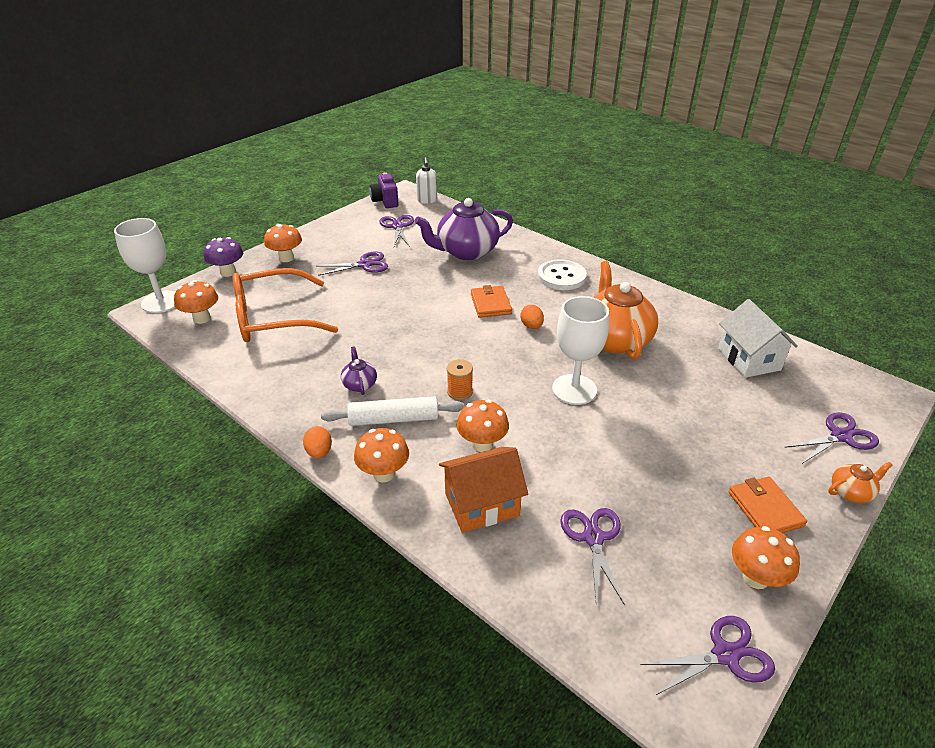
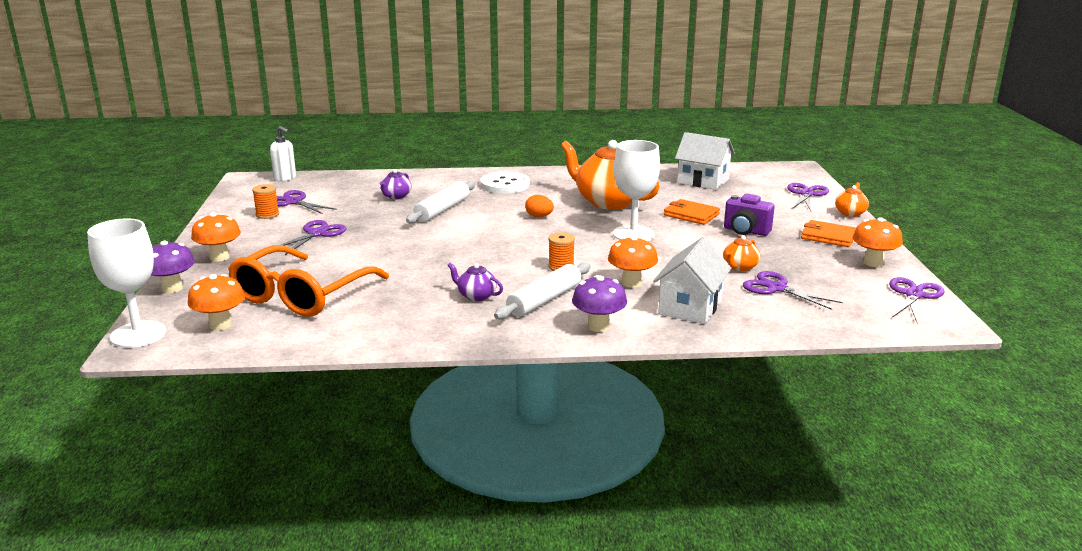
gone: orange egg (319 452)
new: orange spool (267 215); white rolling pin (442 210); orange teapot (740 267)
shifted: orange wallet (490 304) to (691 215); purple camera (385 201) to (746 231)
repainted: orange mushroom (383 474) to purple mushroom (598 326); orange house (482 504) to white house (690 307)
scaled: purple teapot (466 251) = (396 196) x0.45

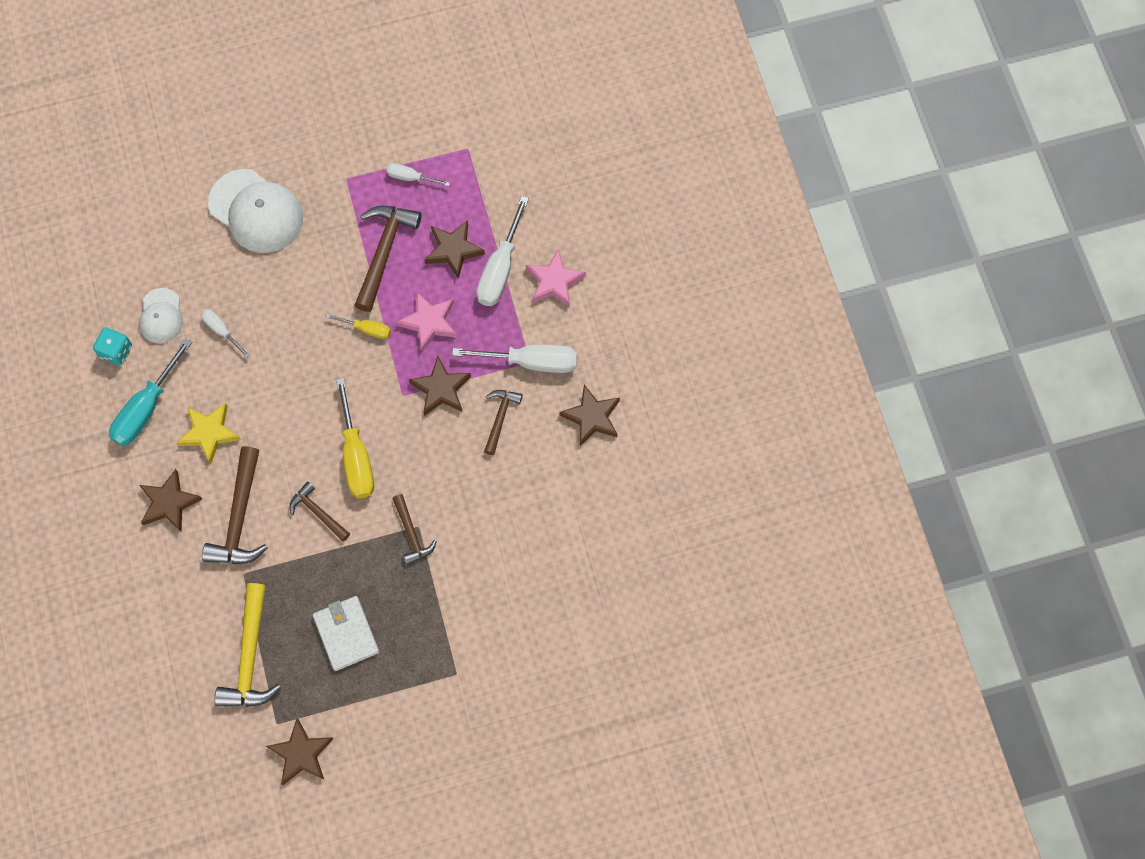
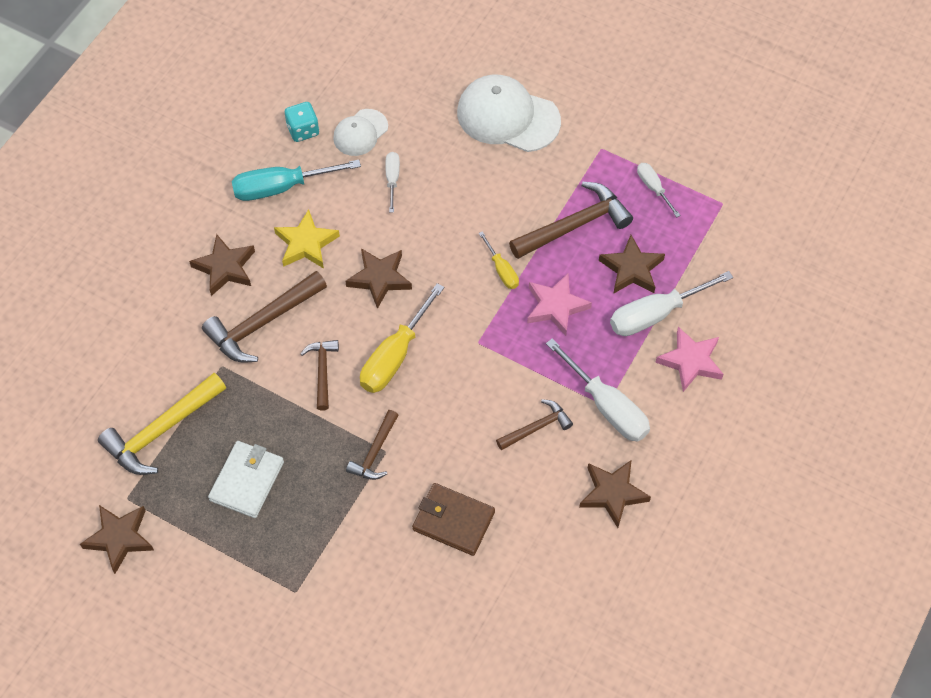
new: brown wallet (453 521)
shifted: brown star (441 389) to (379 279)
rotated: white cap (256 211) = (508 117) 120 degrees clockwise

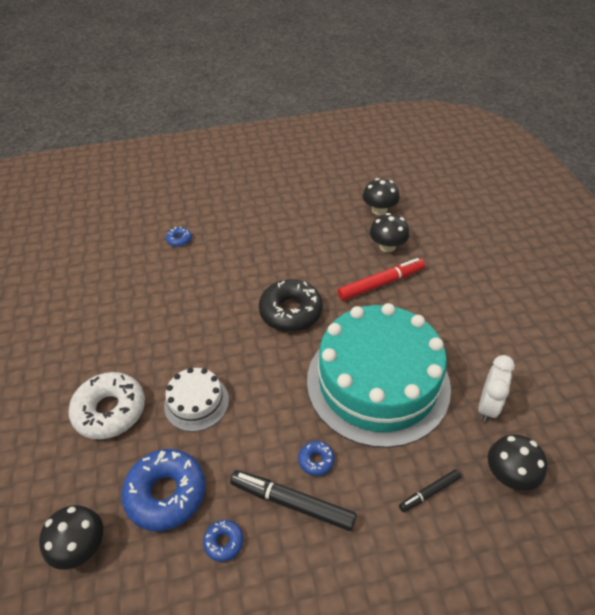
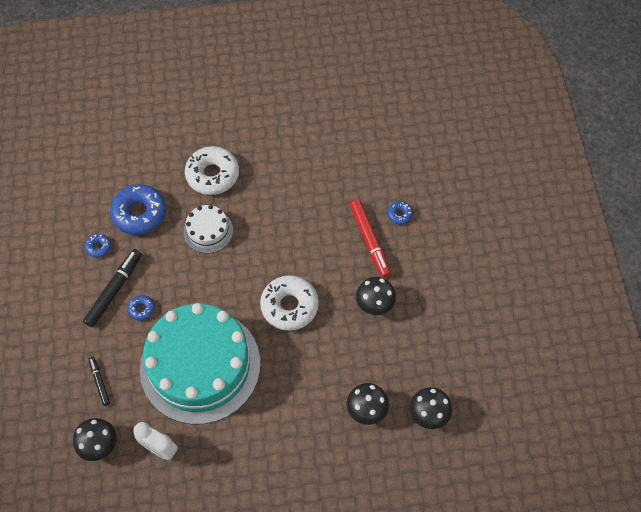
shifted: red marker (381 283) to (369 241); black mushroom (81 546) to (374 304)
repainted: black donut (291 312) to white donut (289 306)

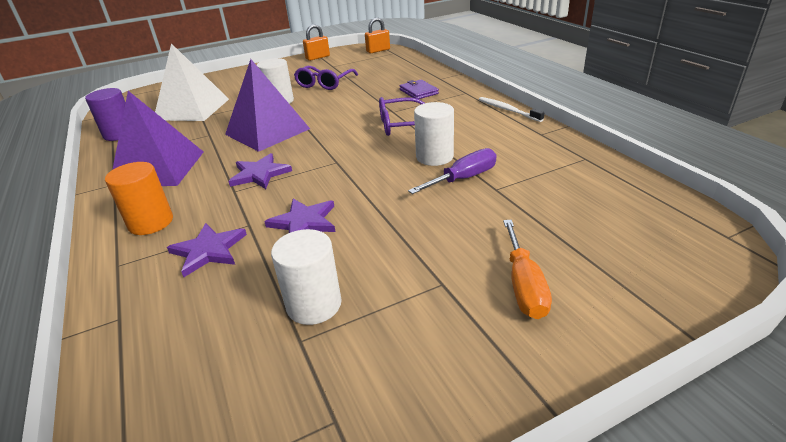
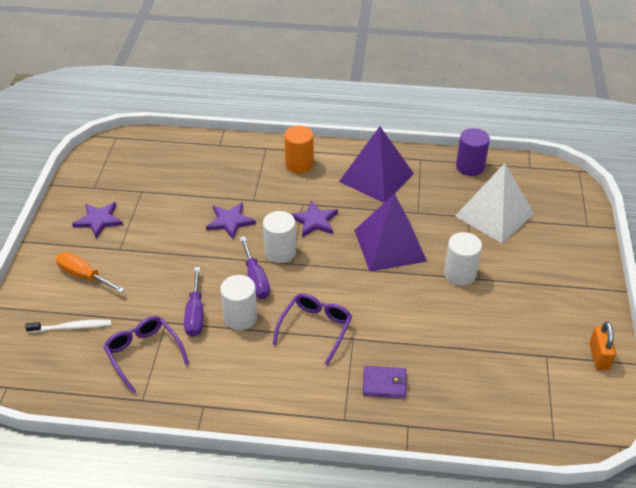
gone: orange padlock (378 50)
new: purple screwdriver (255 279)
shifted: white toothbrush (507 110) to (72 327); purple star (209 251) to (98 220); purple glasses (324 83) to (143 354); white cylinder (314 304) to (280 252)

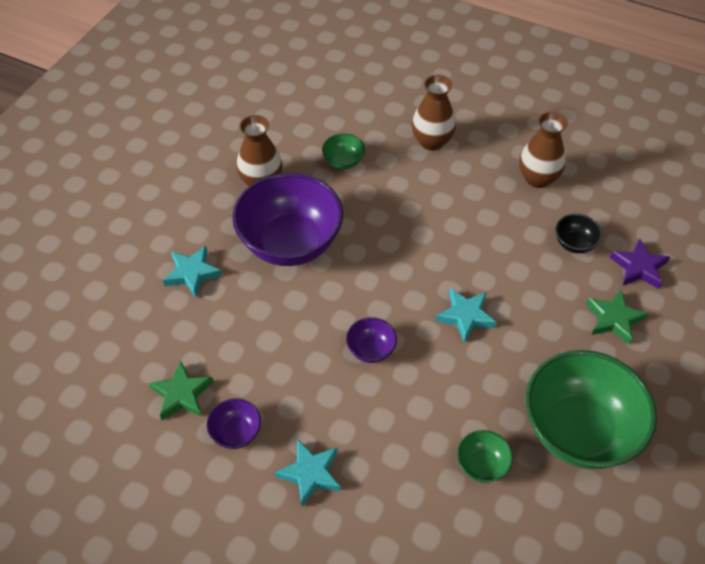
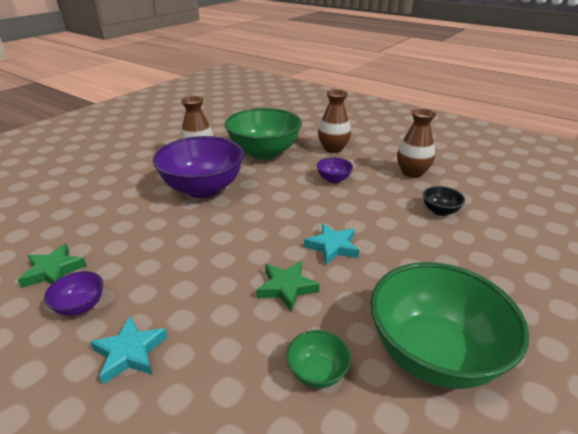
gone: turquoise star (192 273); purple star (638 267)
shifted: green star (613 319) to (286 287); purple bowl (371 350) to (333 179)
scaled: green bowl (343 161) = (264 152) x2.32

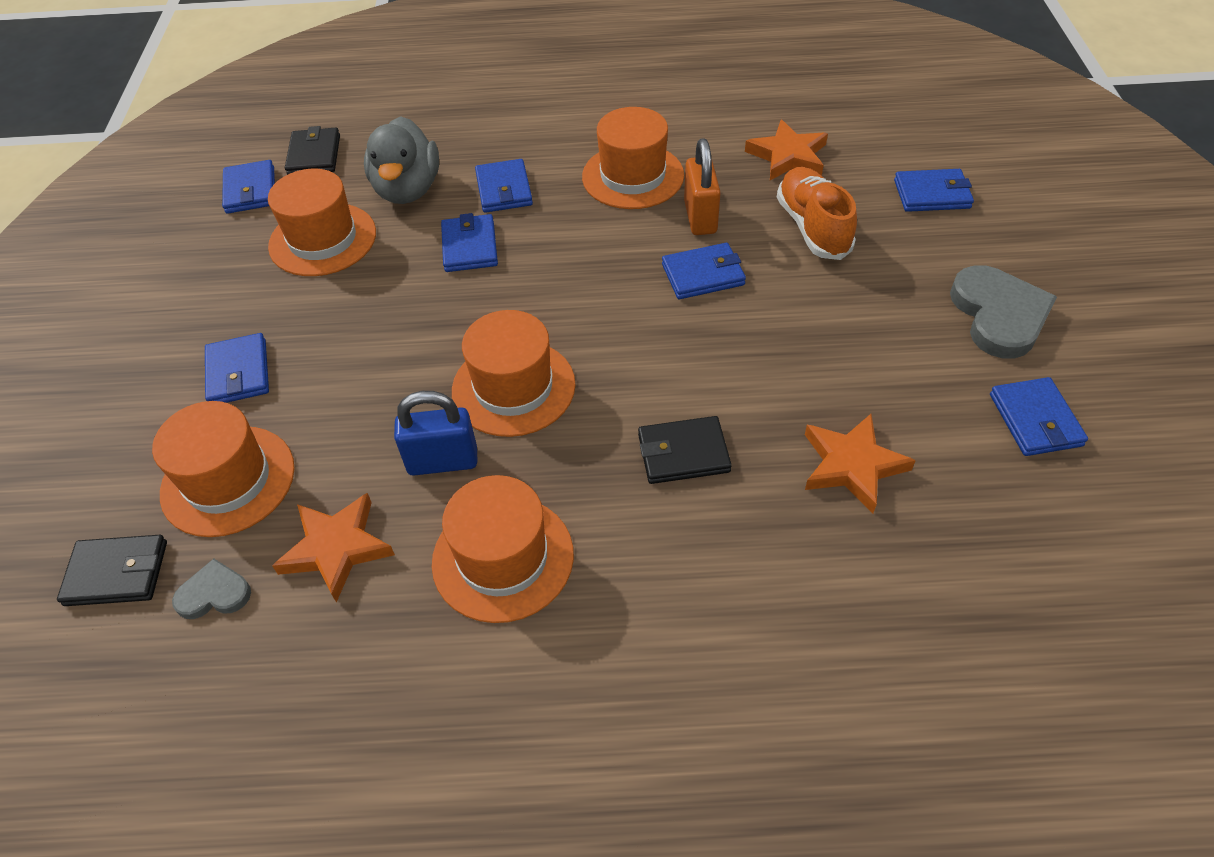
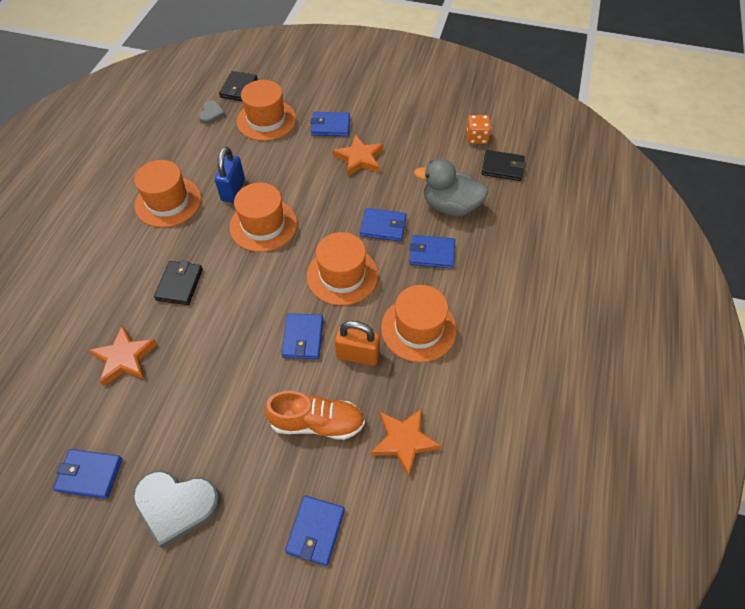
shifted: orange hat (322 239) to (342 275); orange star (336 548) to (359 158)
swapped: blue wallet (250 190) to orange dice (476 138)

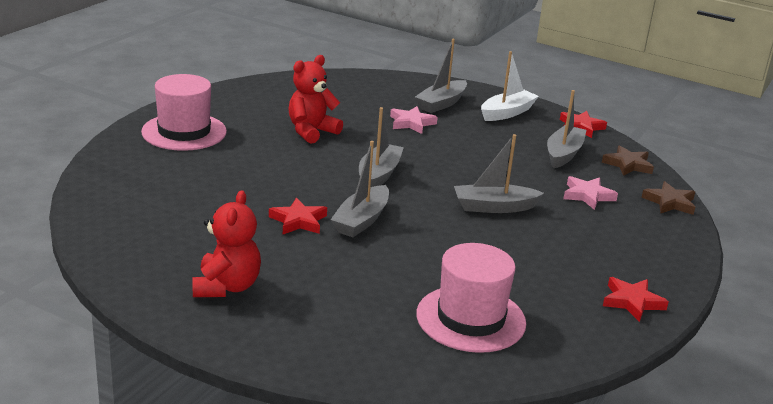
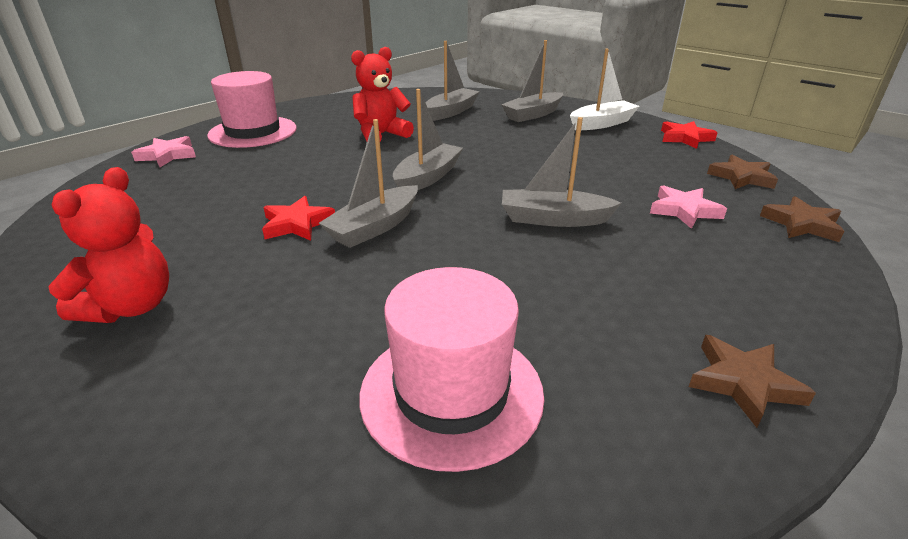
shifted: pink star (411 123) to (168 155); grey boat (563 154) to (451 112)
repainted: red star (632 302) to brown star (743 383)

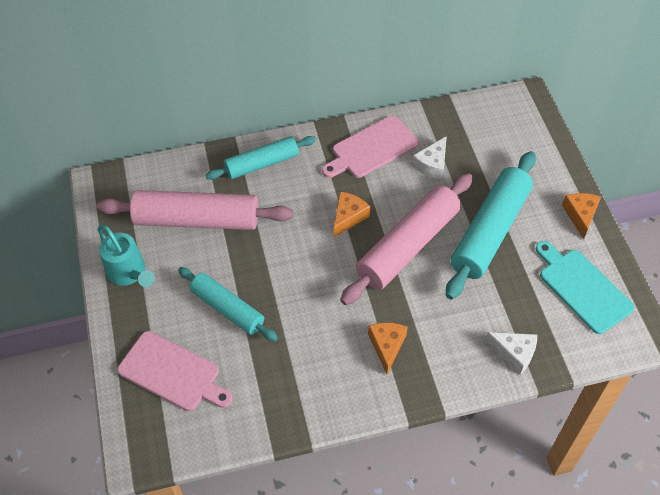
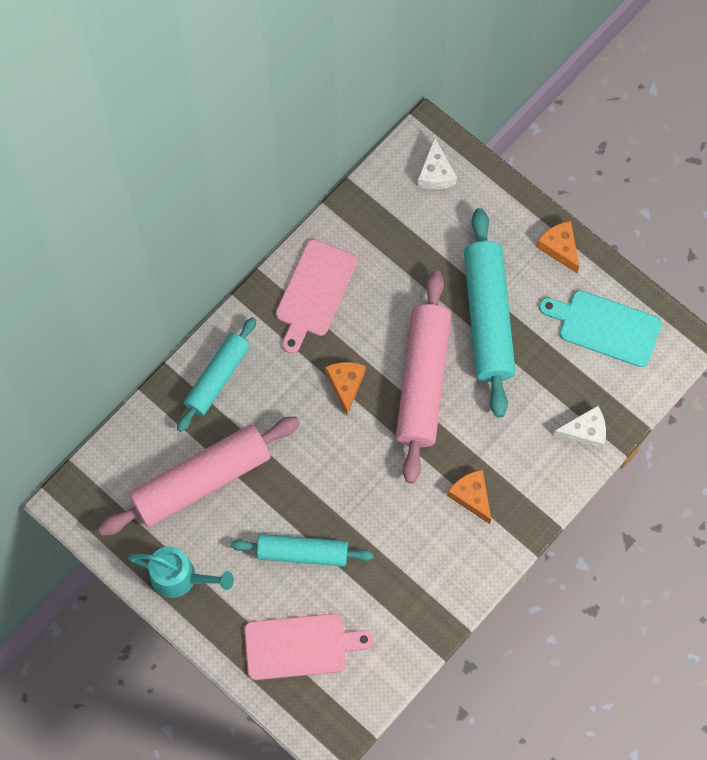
shifted: white cheese (432 164) to (435 173)

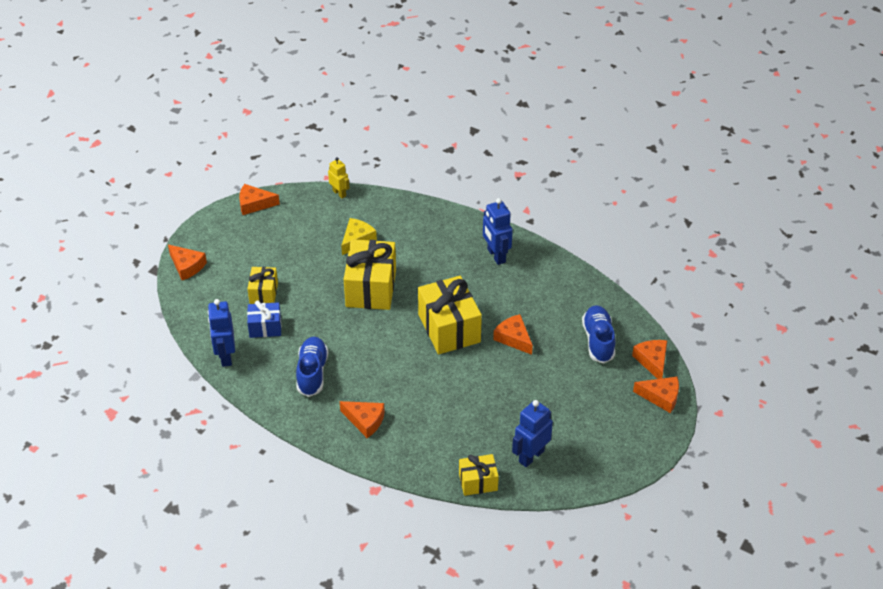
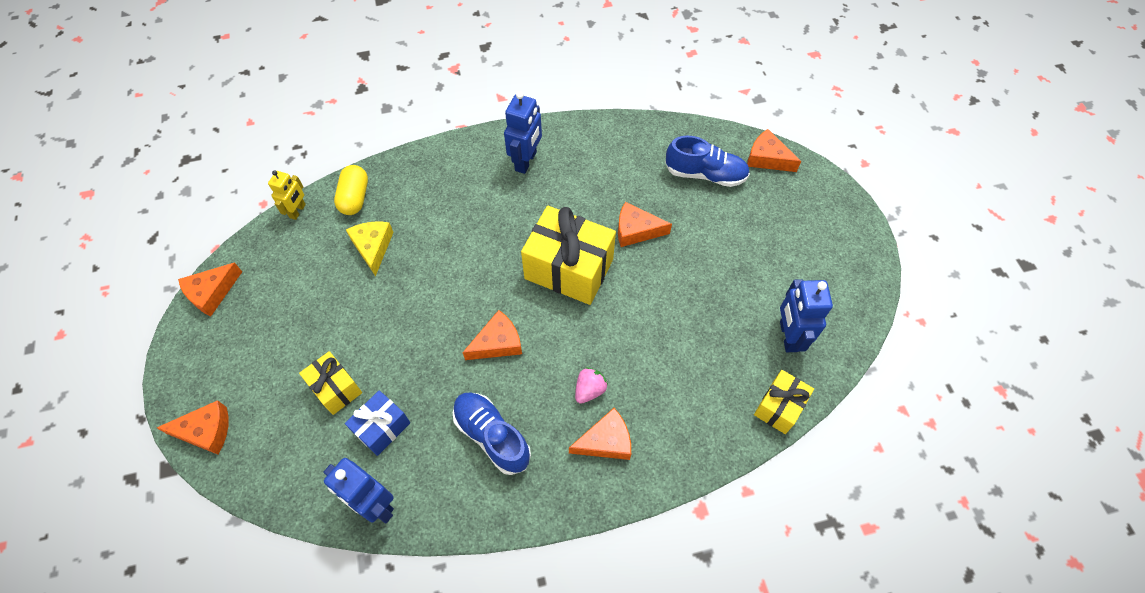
gone: yellow gift (371 288)
new: yellow capsule (355 198); pink strawberry (589 390)
shifted: orange cheese (661 397) to (497 343)
rotated: yellow robot (339 193) = (298 211) 105 degrees clockwise; blue robot (496 255) = (526 161) 90 degrees counterclockwise; blue shoe (598 341) = (705 174) 150 degrees clockwise

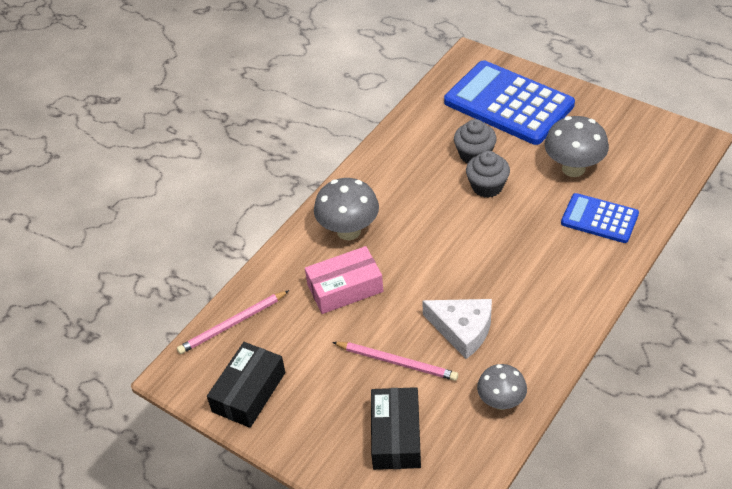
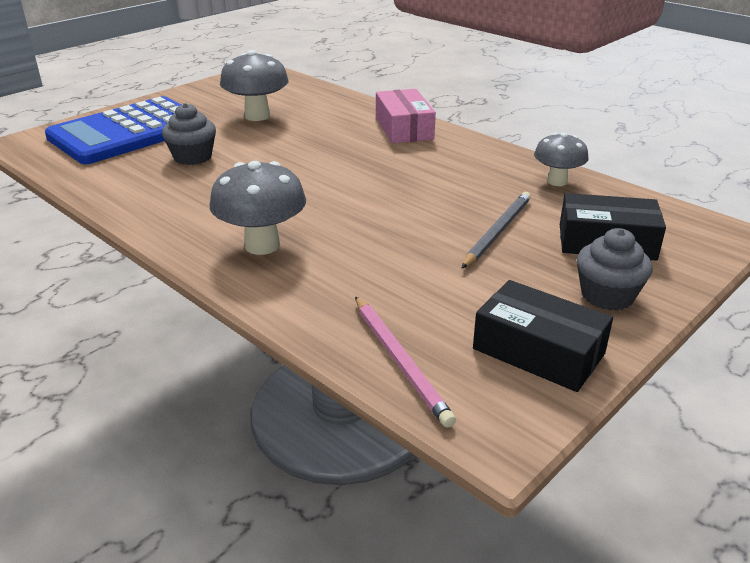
gone: white cheese (462 330); blue calculator (599 219)
shifted: pink box (345 288) to (404 128); grey cupcake (487 186) to (607 295)
repainted: pink pencil (397 362) to grey pencil (497 232)

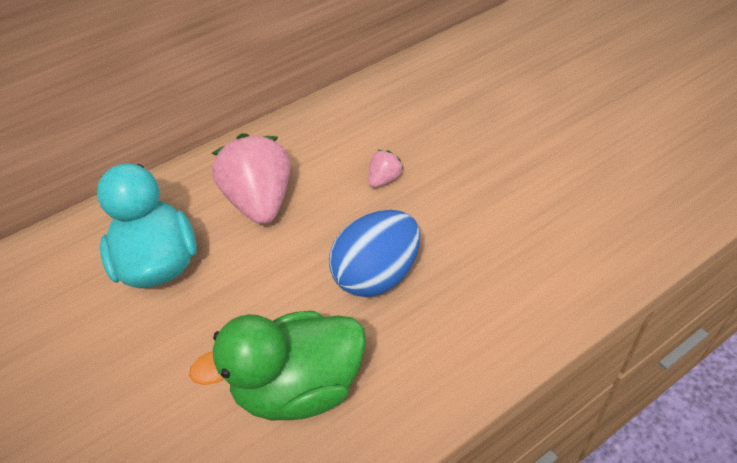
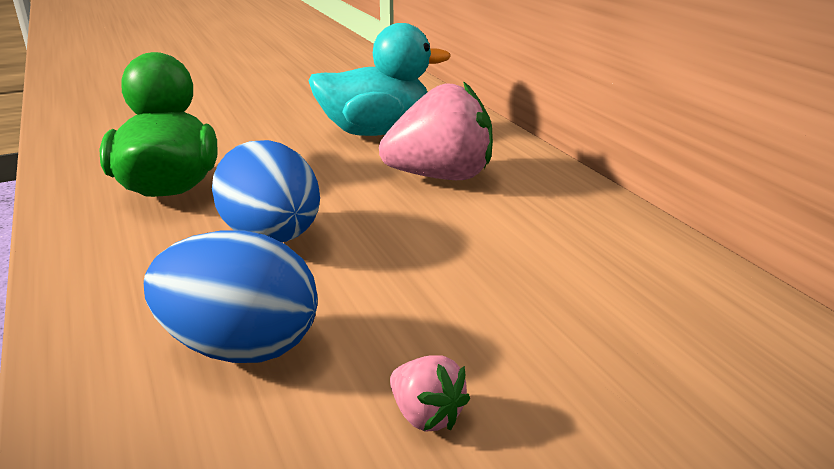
new: blue egg (240 347)
shifted: pink strawberry (384 179) to (426 415)

